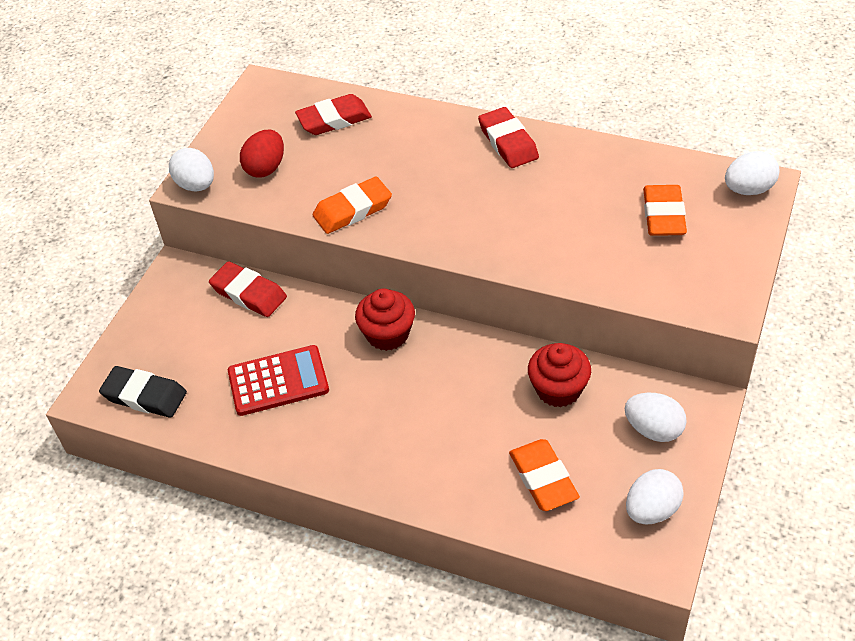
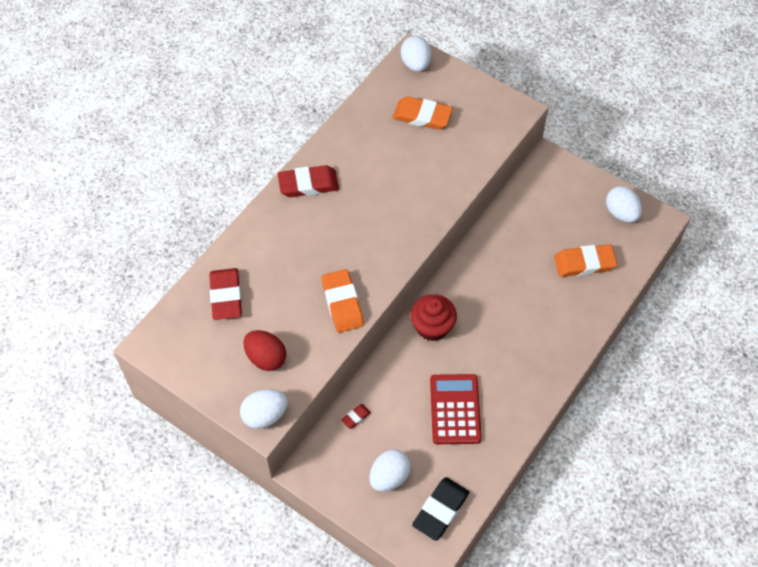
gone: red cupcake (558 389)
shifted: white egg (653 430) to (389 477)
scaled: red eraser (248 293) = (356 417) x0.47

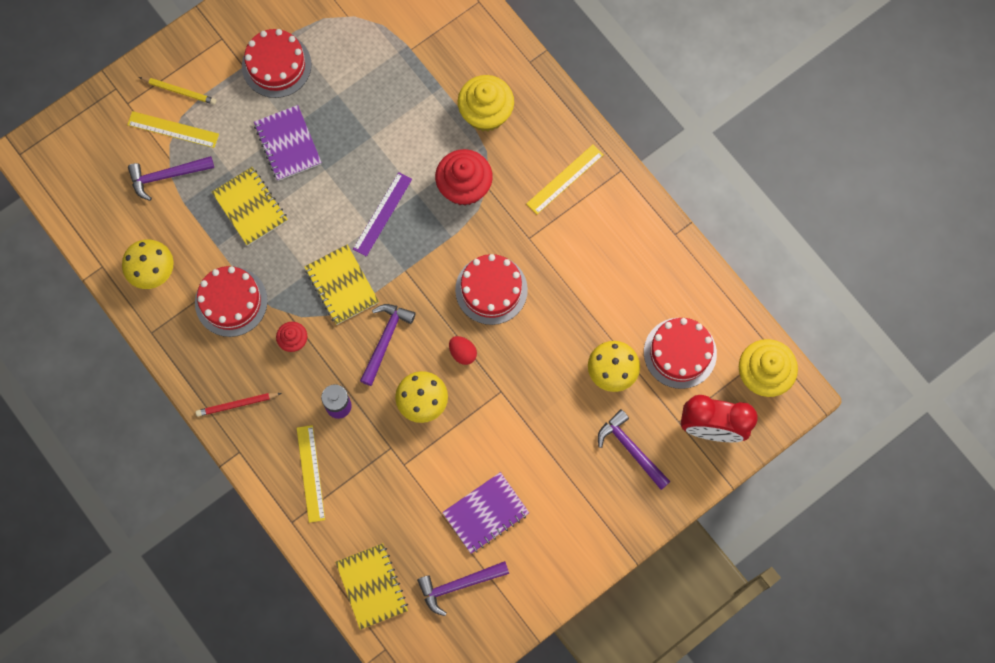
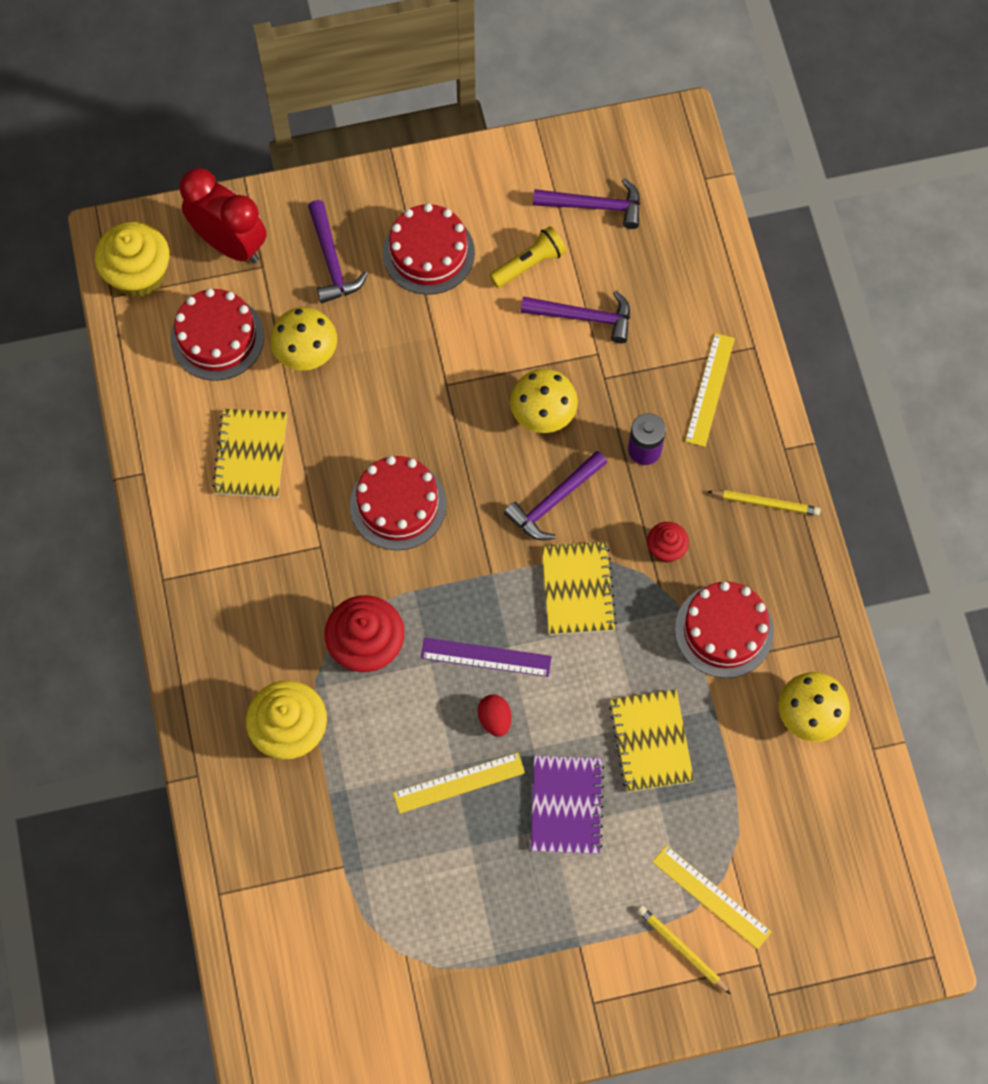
shifted: yellow notebook (372 586) to (251 455); red cake (276 65) to (428 253); yellow ruler (565 179) to (459 783); red egg (462 353) to (495 719); purple hammer (167 176) to (583 317)
swapped: purple notebook (486 513) to yellow flashlight (529 264)
repainted: red pencil (237 404) to yellow pencil (766 503)
rotated: purple ruler (382 214) = (486 657) 45 degrees clockwise

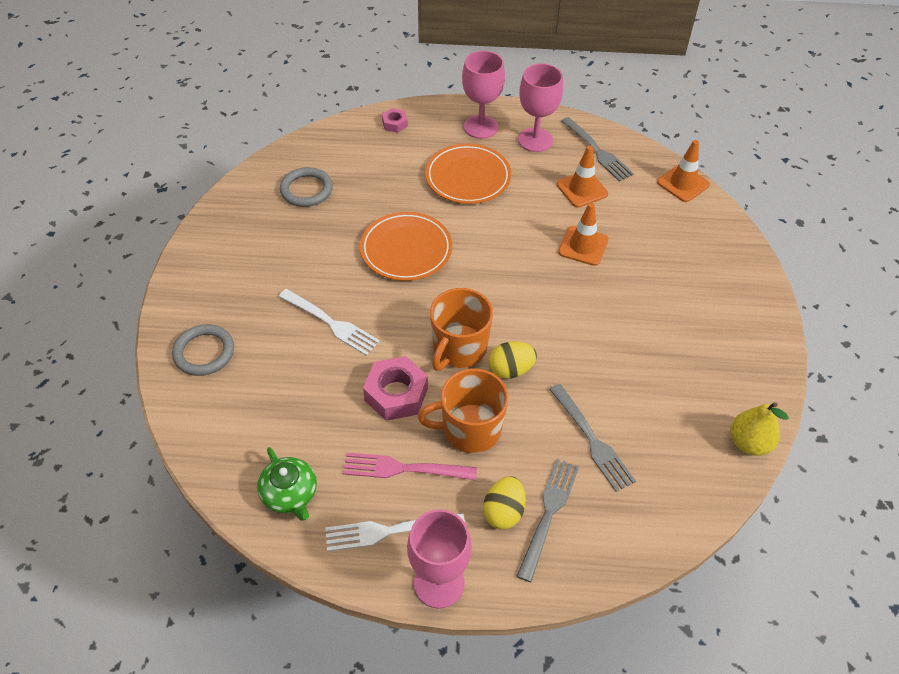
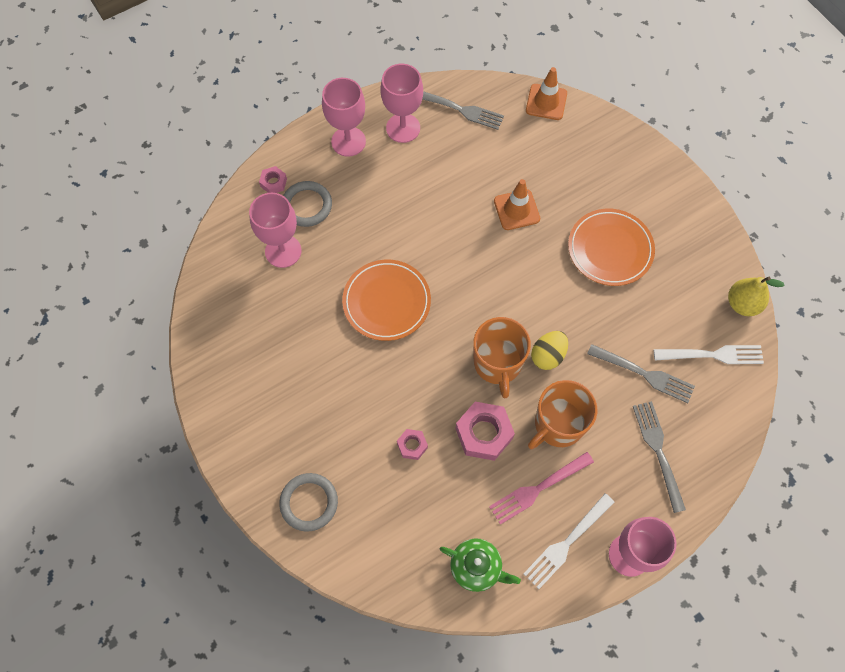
gone: yellow egg (503 512); orange traffic cone (582 189)
new: pink goblet (283 251); pink nut (412 445)
shifted: grey ring (306 190) to (307 205); orange plate (468 177) to (610 249); white fork (331 323) to (713 355)

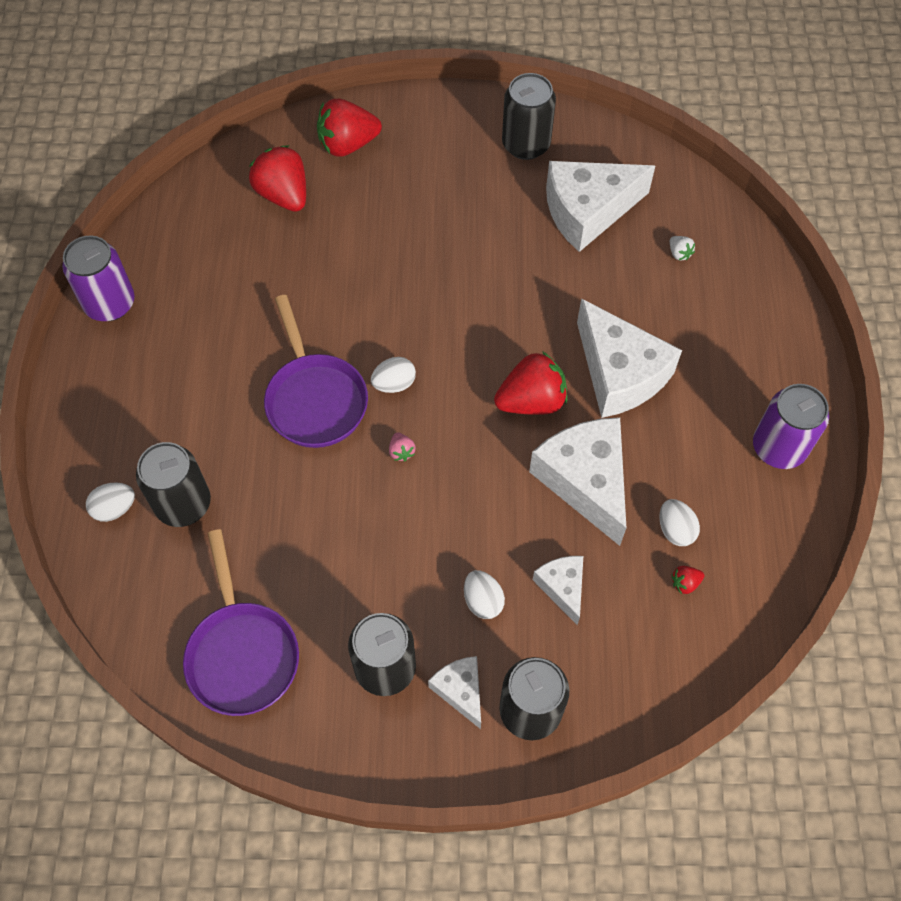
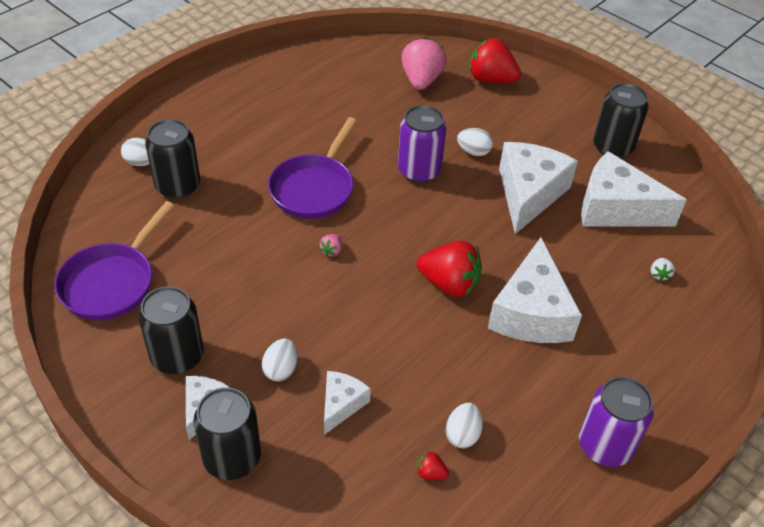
shifted: purple can (110 303) to (419 171); white egg (394 384) to (473 152); white cheese (585 481) to (528 194)
repainted: red strawberry (283 195) to pink strawberry (421 80)

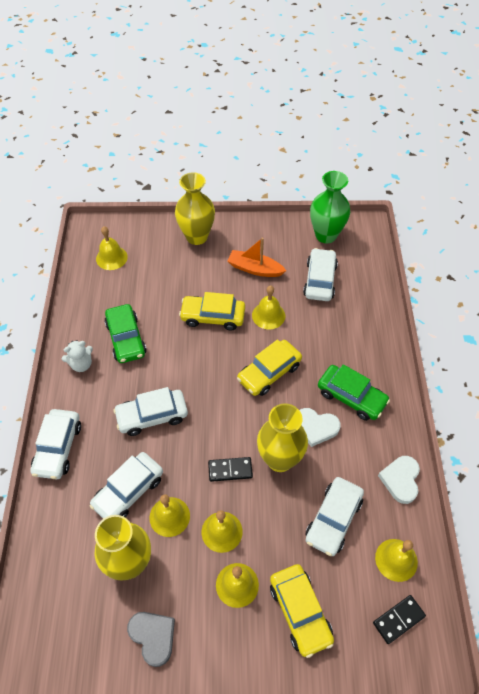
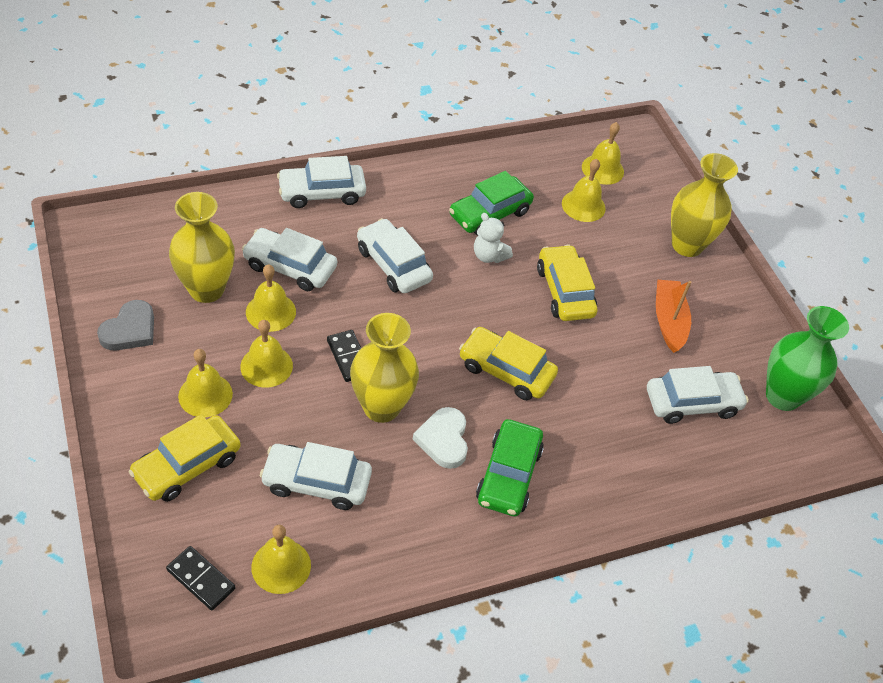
gone: white heart (400 480)
shifted: white teddy bear (81 364) to (489 256); yellow bell (268 315) to (583 205)

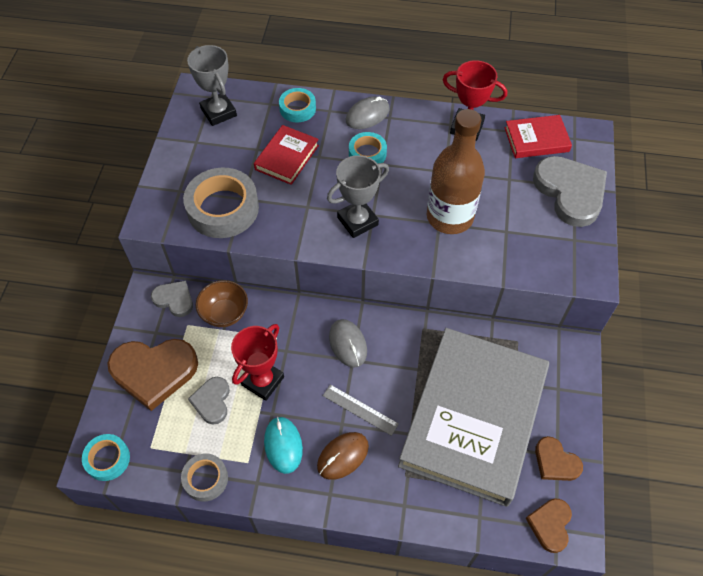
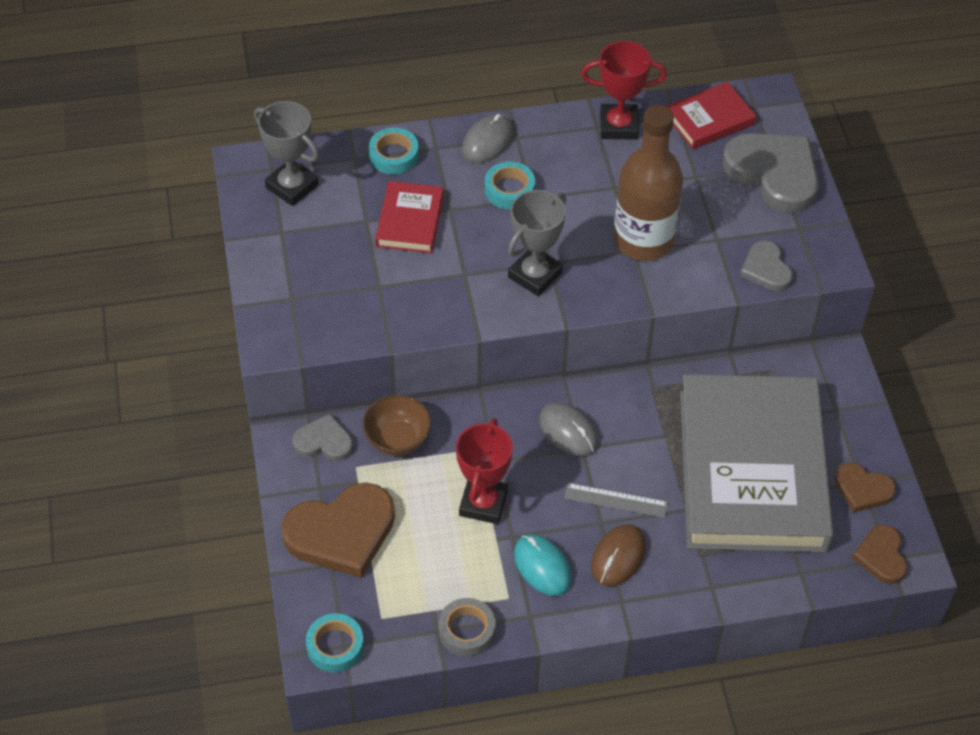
gone: grey tape (223 208)
shifted: grey heart (212 401) to (766 269)

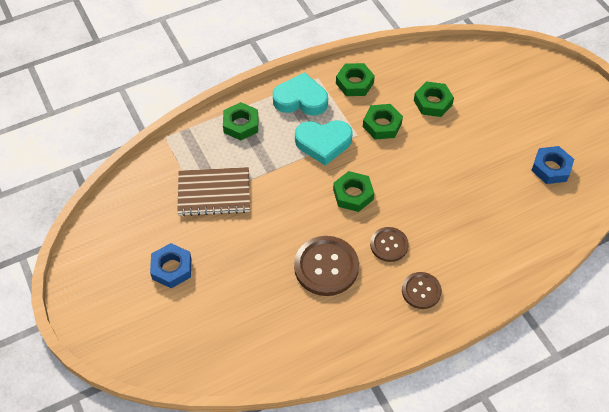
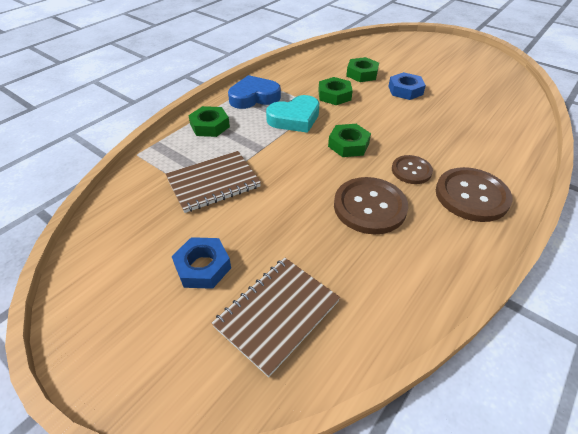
gone: green nut (354 83)
new: brown notebook (277 314)
shifted: blue nut (551 168) to (405 90)
repainted: turquoise heart (301 99) to blue heart (254 97)
scaled: brown button (421 291) = (471 196) x1.67

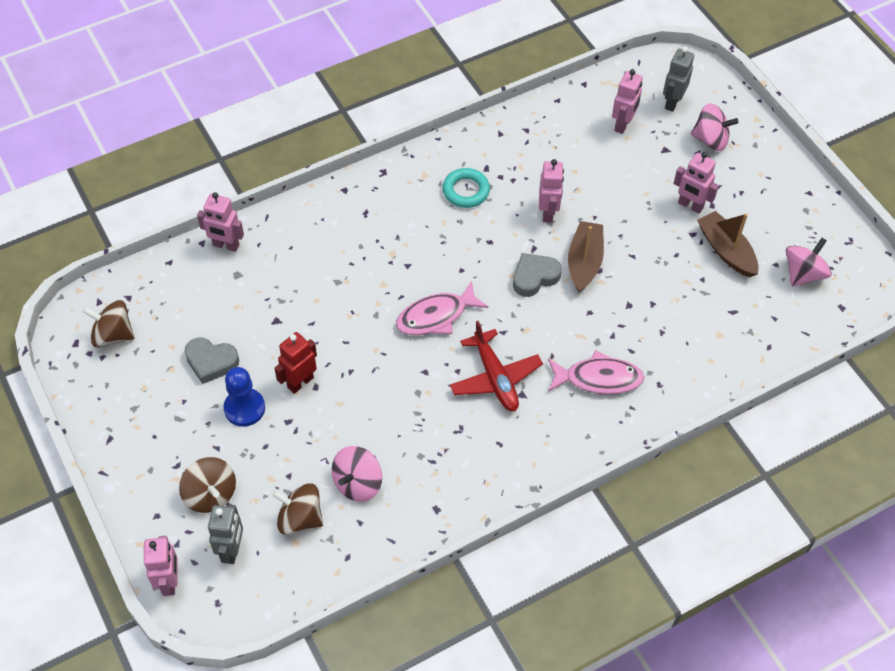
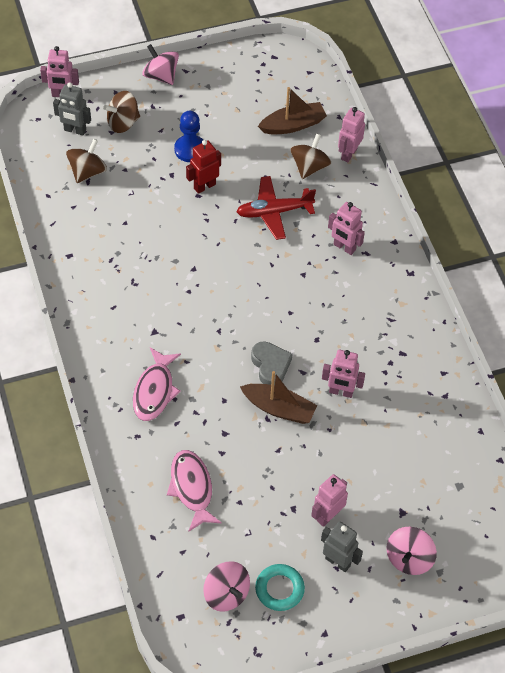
gone: grey heart (211 362)
shifted: pink spinning top (357 483) to (161 75); pink fish (436 316) to (192 488); red plane (495 378) to (274 212); turquoise ring (466 191) to (279 589); brown boat (726 250) to (293 125); brown spinning top (113 335) to (309 167); grey robot (672 102) to (338 561); pink robot (623 125) to (344 247)
rotated: red robot (300 382) = (204 186) 90 degrees counterclockwise

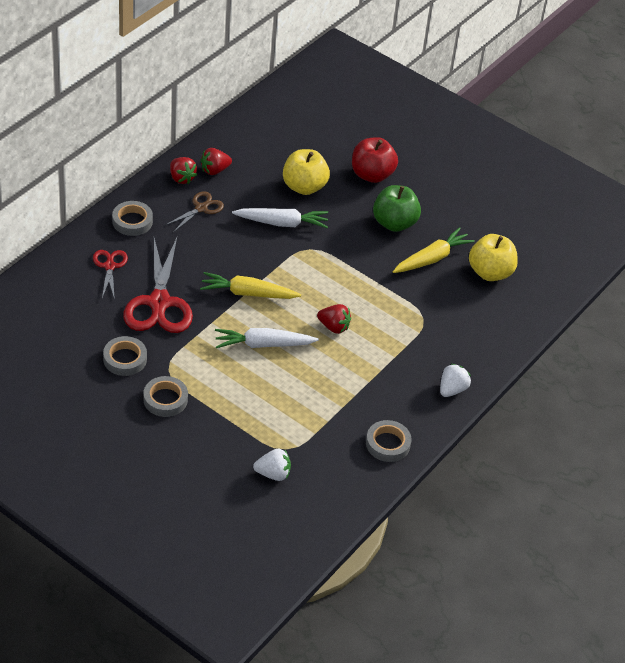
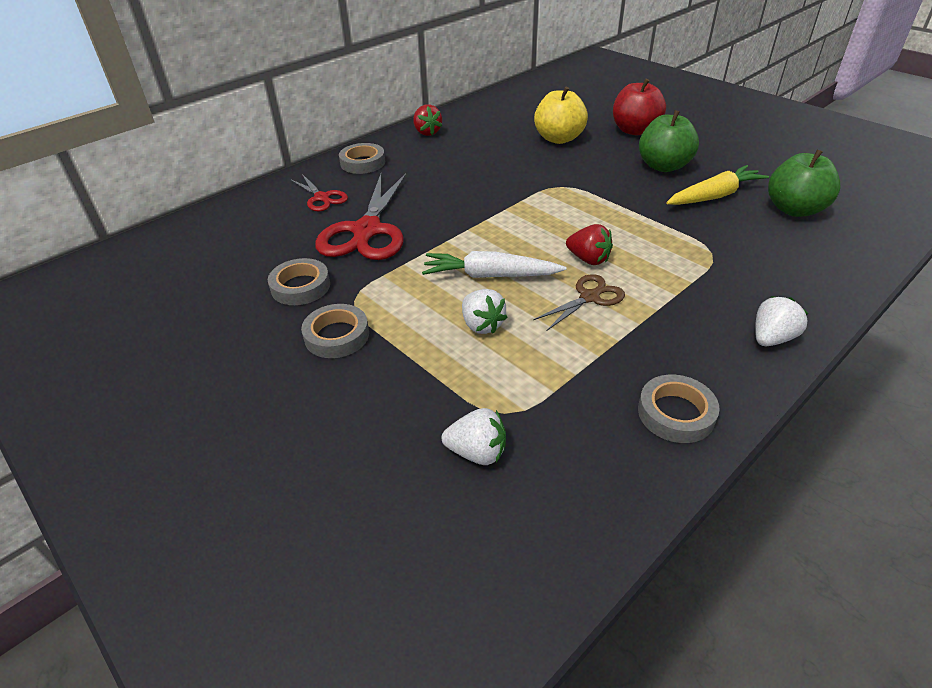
gone: yellow carrot (248 293); red strawberry (214 170); white carrot (282 223)
new: white strawberry (482 325)
shifted: brown scissors (201 208) to (589 297)
repainted: yellow apple (490 272) to green apple (794 209)
rotated: red scissors (109 266) = (322 198) 135 degrees clockwise

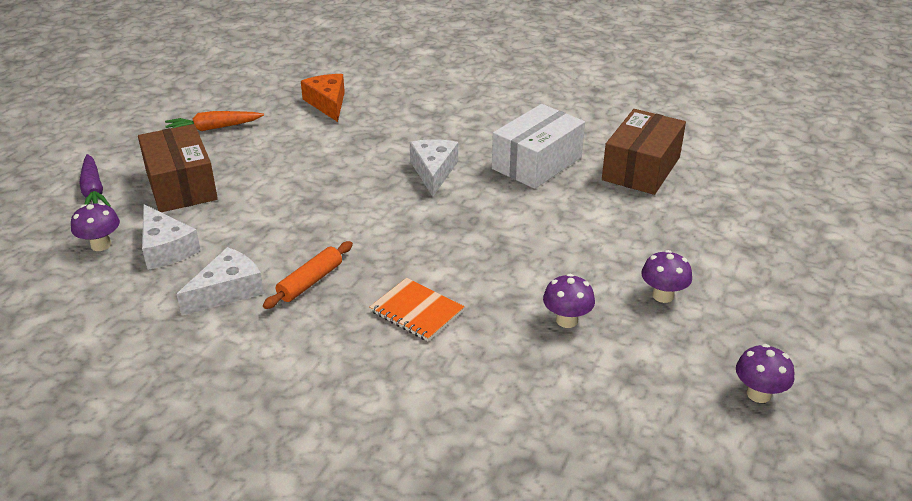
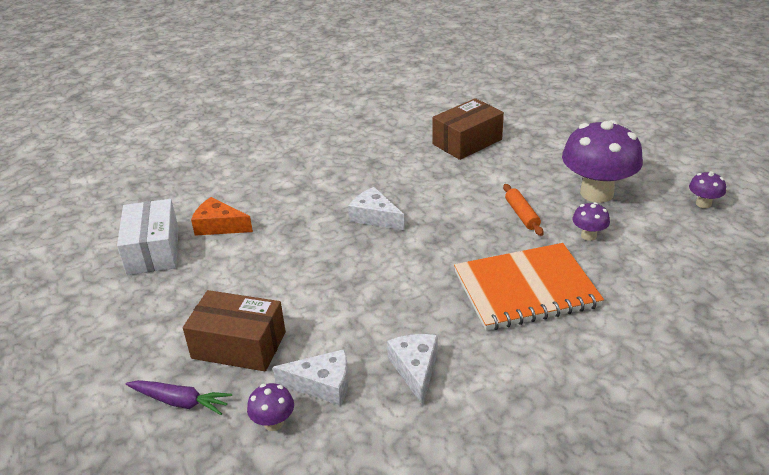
gone: orange carrot (213 128)
shifted: white box (537 163) to (153 250); orange rolling pin (310 282) to (522 214)
rotated: brown box (641 168) = (467 142) 75 degrees clockwise
scaled: orange notebook (416 311) = (526 289) x2.06; purple mushroom (663 295) = (596 193) x2.26

